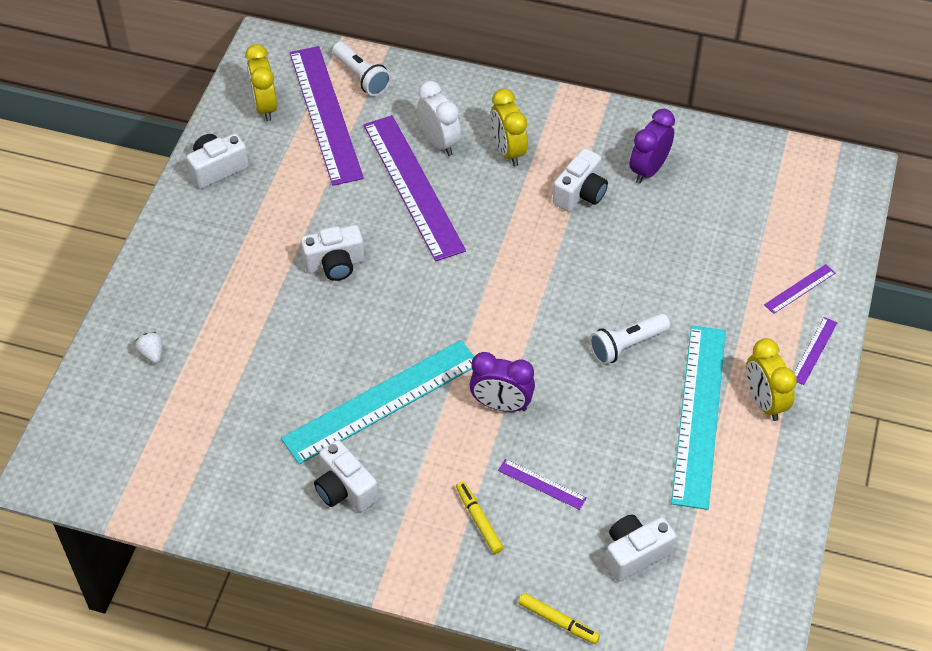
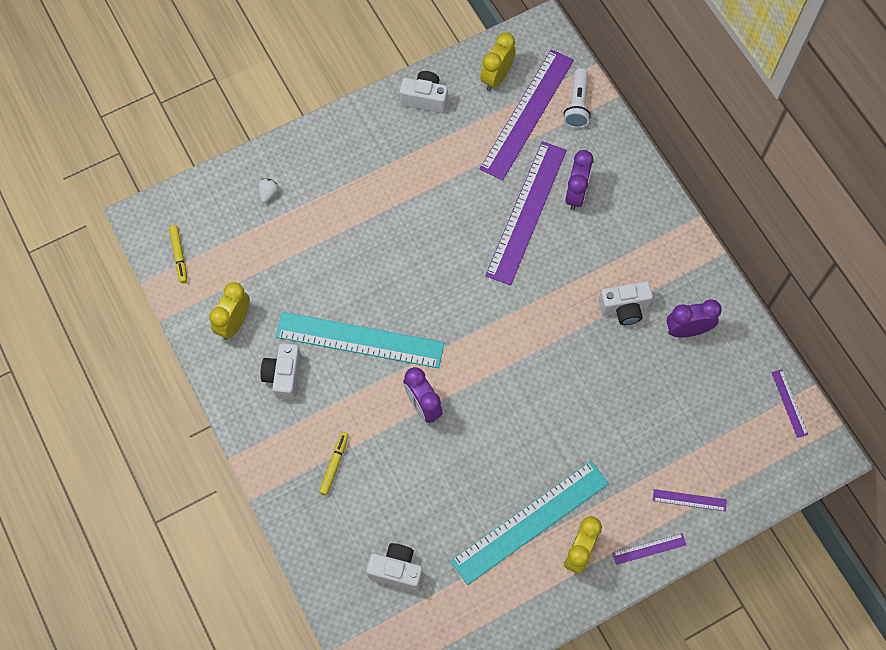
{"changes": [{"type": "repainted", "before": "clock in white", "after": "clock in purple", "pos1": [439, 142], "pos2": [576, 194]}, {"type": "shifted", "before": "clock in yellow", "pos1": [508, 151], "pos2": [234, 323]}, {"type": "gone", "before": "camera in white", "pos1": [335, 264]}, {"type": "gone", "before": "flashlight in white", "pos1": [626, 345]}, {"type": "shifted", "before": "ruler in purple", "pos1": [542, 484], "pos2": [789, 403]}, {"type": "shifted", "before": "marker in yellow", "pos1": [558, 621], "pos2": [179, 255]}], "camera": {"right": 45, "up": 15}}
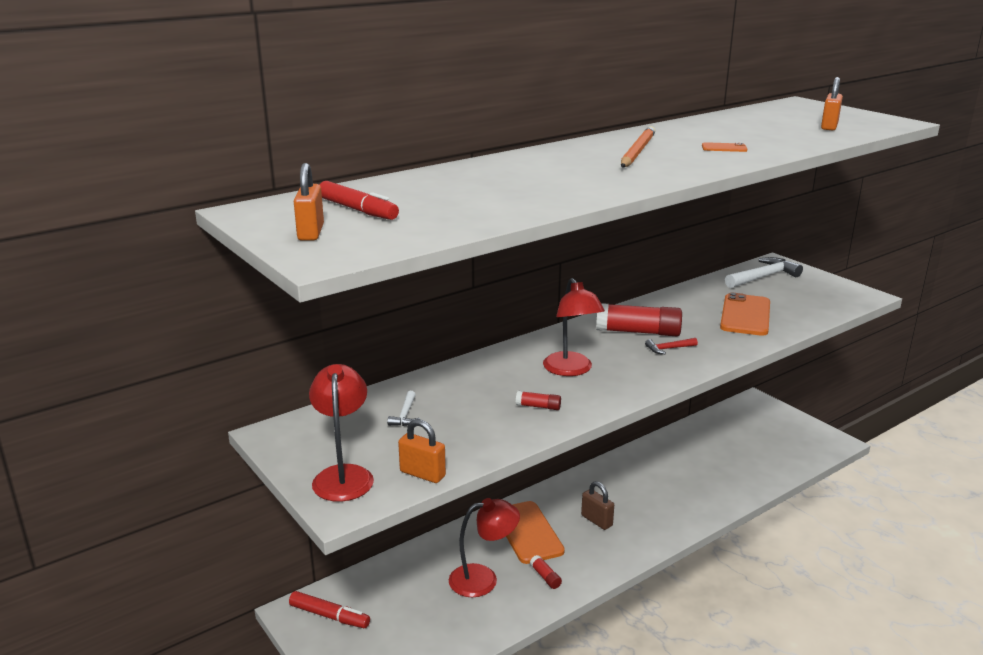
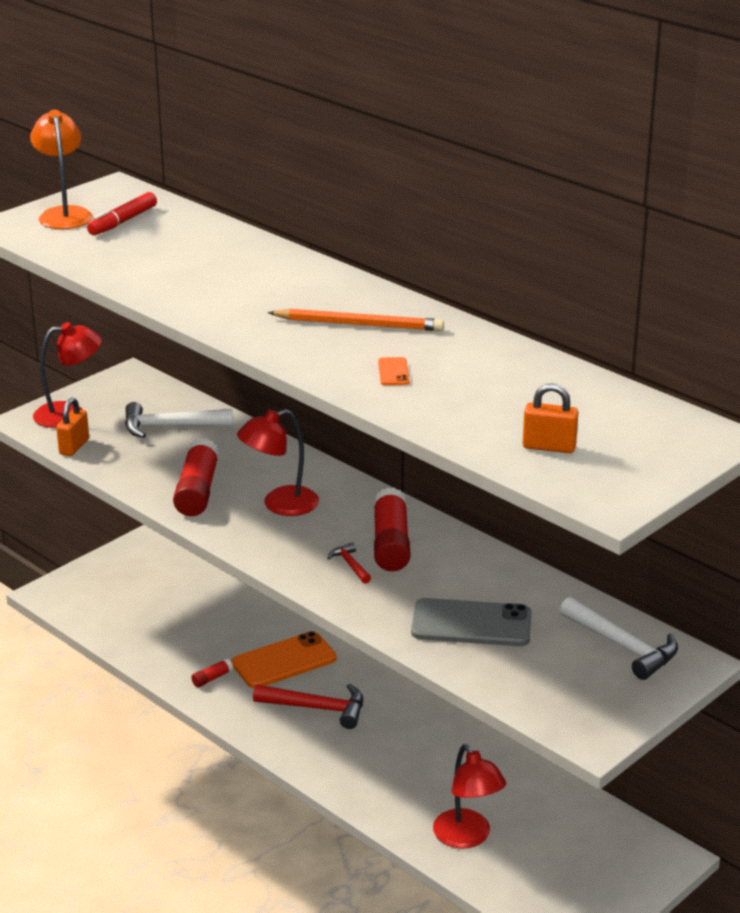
{"changes": [{"type": "swapped", "before": "padlock in orange", "after": "lamp in orange", "pos1": [311, 232], "pos2": [64, 214]}, {"type": "repainted", "before": "phone in orange", "after": "phone in grey", "pos1": [745, 315], "pos2": [471, 624]}, {"type": "scaled", "before": "hammer in white", "pos1": [405, 415], "pos2": [170, 427], "scale": 1.97}, {"type": "scaled", "before": "glue stick in red", "pos1": [538, 406], "pos2": [197, 491], "scale": 2.21}, {"type": "swapped", "before": "padlock in brown", "after": "hammer in red", "pos1": [596, 520], "pos2": [317, 708]}, {"type": "shifted", "before": "lamp in red", "pos1": [483, 579], "pos2": [467, 837]}, {"type": "gone", "before": "marker in red", "pos1": [329, 616]}], "camera": {"right": 80, "up": 5}}
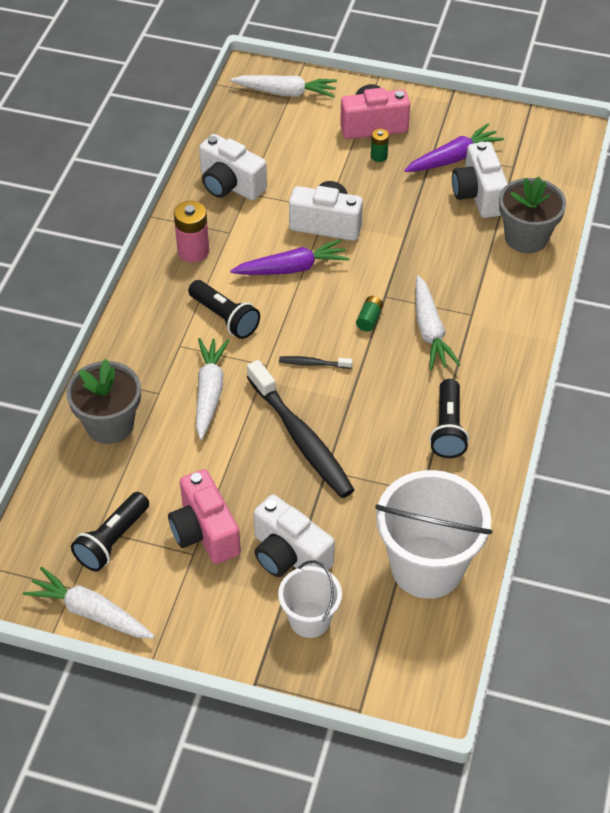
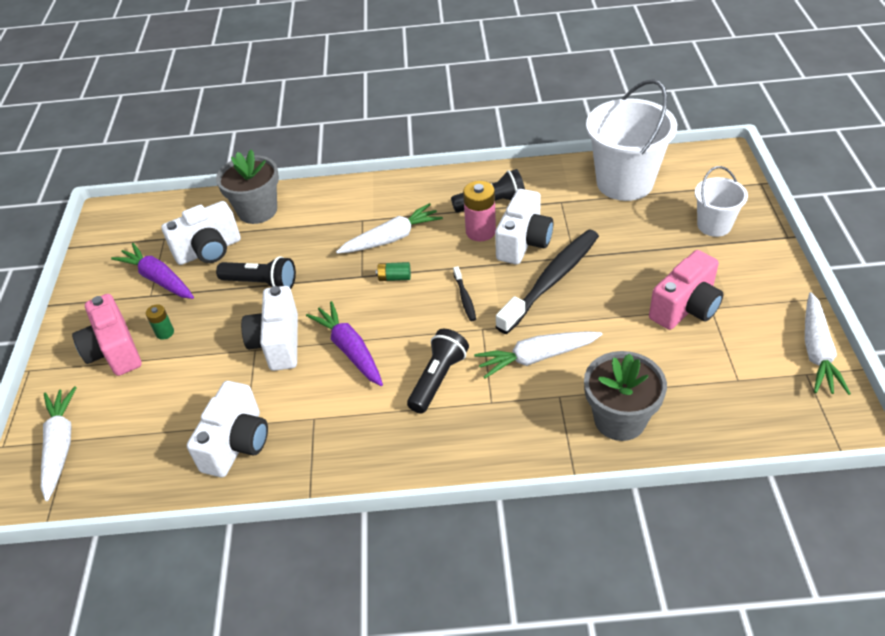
{"changes": [{"type": "shifted", "before": "battery in pink", "pos1": [193, 251], "pos2": [480, 231]}, {"type": "shifted", "before": "flashlight in black", "pos1": [112, 540], "pos2": [261, 283]}, {"type": "shifted", "before": "camera in white", "pos1": [289, 555], "pos2": [524, 242]}], "camera": {"right": -105, "up": -5}}
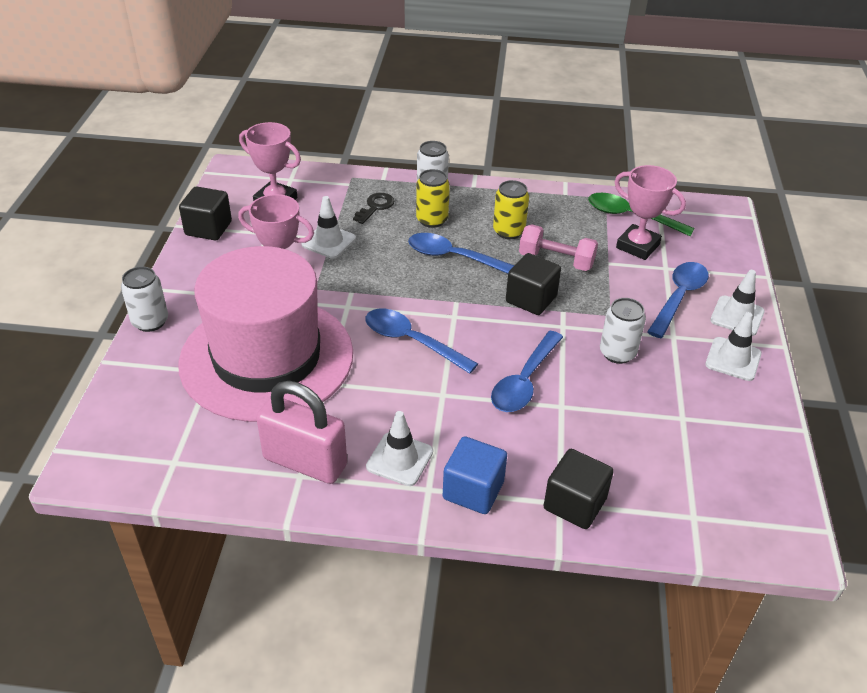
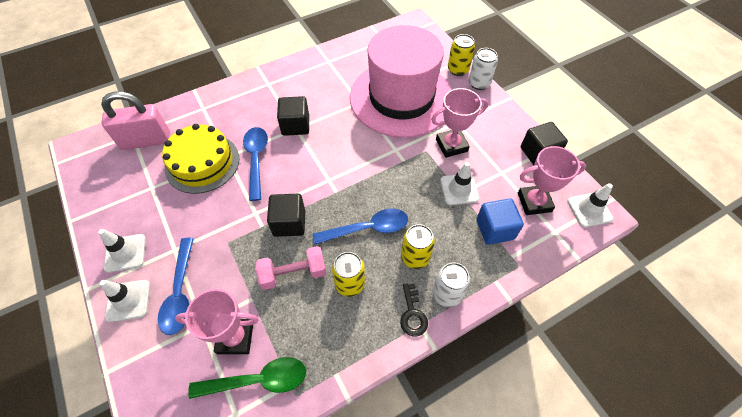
{"changes": [{"type": "shifted", "before": "key in black", "pos1": [375, 207], "pos2": [412, 314]}, {"type": "gone", "before": "can in white", "pos1": [617, 353]}, {"type": "gone", "before": "spoon in blue", "pos1": [411, 341]}, {"type": "shifted", "before": "padlock in pink", "pos1": [305, 462], "pos2": [146, 141]}, {"type": "shifted", "before": "traffic cone in white", "pos1": [399, 459], "pos2": [589, 210]}, {"type": "shifted", "before": "cube in blue", "pos1": [473, 490], "pos2": [495, 229]}, {"type": "shifted", "before": "cube in black", "pos1": [574, 504], "pos2": [295, 125]}, {"type": "new", "after": "can in yellow", "pos2": [458, 70]}, {"type": "new", "after": "cake in yellow", "pos2": [202, 163]}], "camera": {"right": 145, "up": 15}}
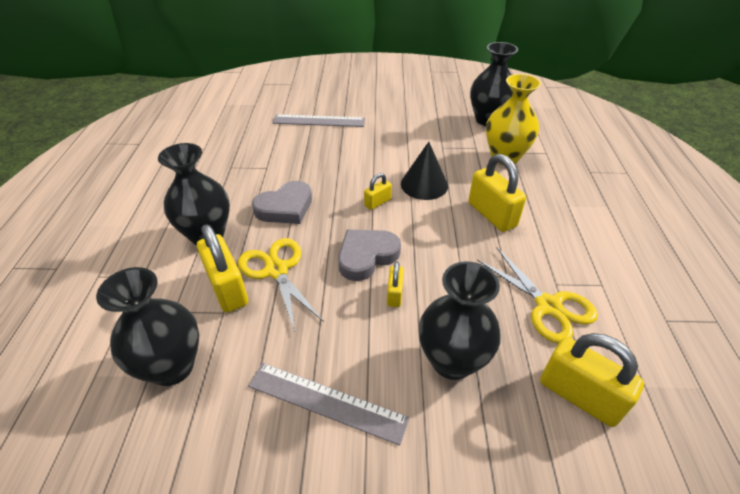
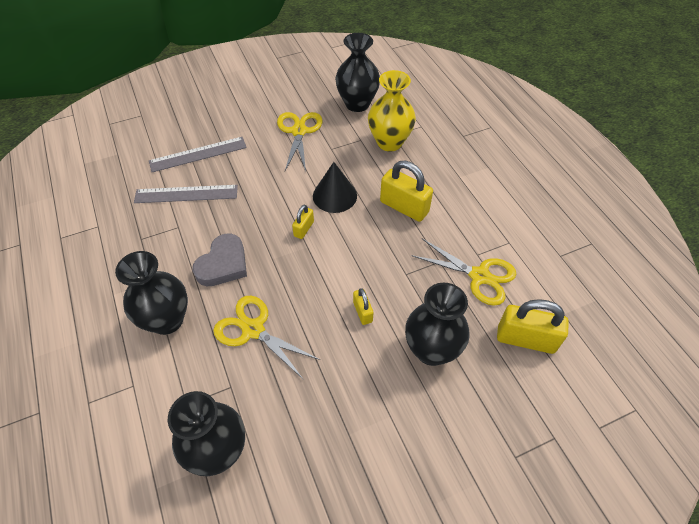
{"changes": [{"type": "gone", "before": "padlock in yellow", "pos1": [227, 288]}, {"type": "gone", "before": "heart in grey", "pos1": [366, 256]}, {"type": "shifted", "before": "ruler in grey", "pos1": [326, 402], "pos2": [186, 194]}, {"type": "new", "after": "scissors in yellow", "pos2": [299, 131]}], "camera": {"right": -25, "up": 10}}
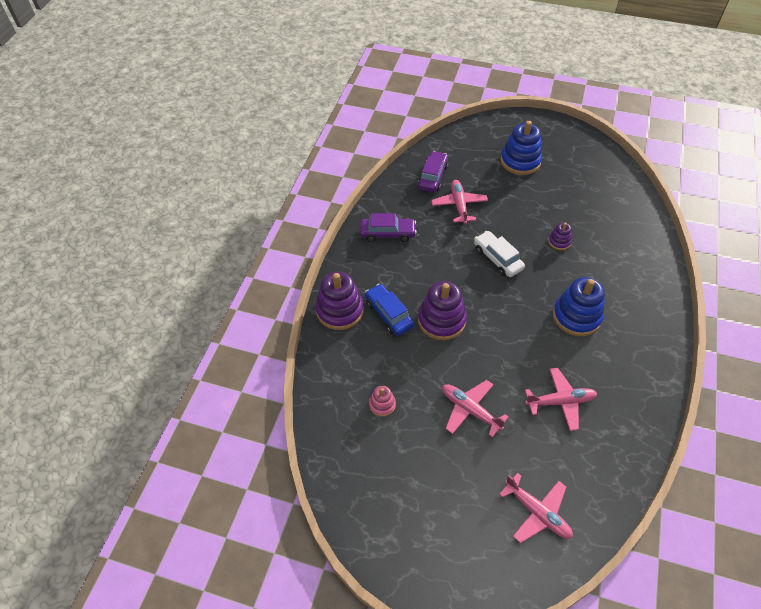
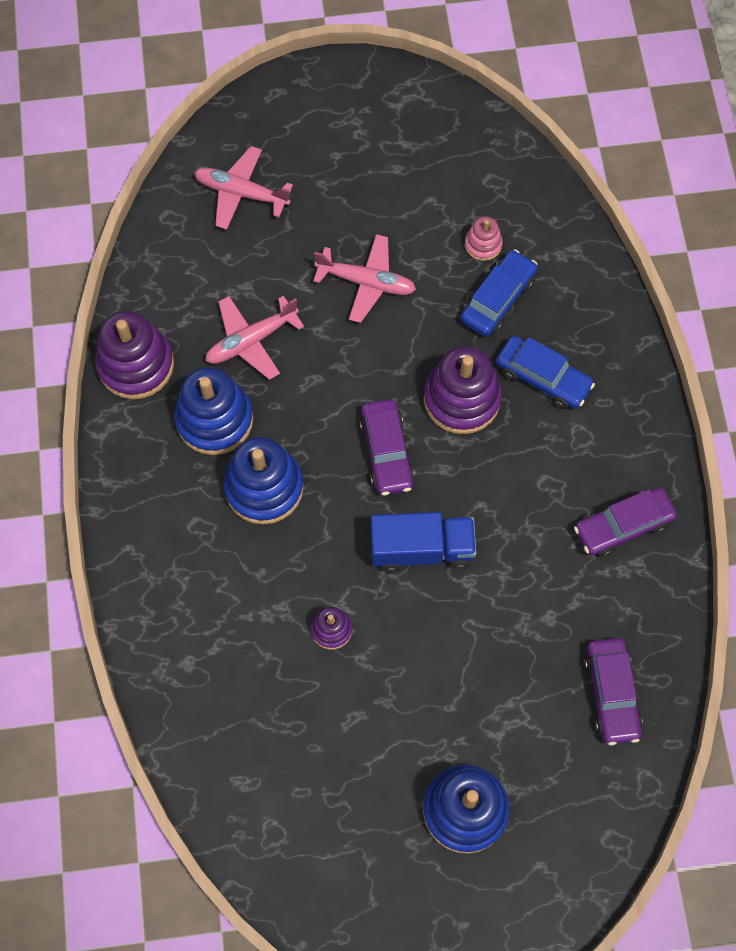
{"changes": [{"type": "gone", "before": "plane in pink", "pos1": [459, 205]}, {"type": "swapped", "before": "car in white", "after": "truck in blue", "pos1": [497, 259], "pos2": [421, 549]}, {"type": "shifted", "before": "stacking toy in purple", "pos1": [340, 310], "pos2": [136, 365]}, {"type": "new", "after": "car in blue", "pos2": [498, 299]}, {"type": "new", "after": "stacking toy in blue", "pos2": [214, 419]}, {"type": "new", "after": "car in purple", "pos2": [386, 452]}], "camera": {"right": 155, "up": 15}}
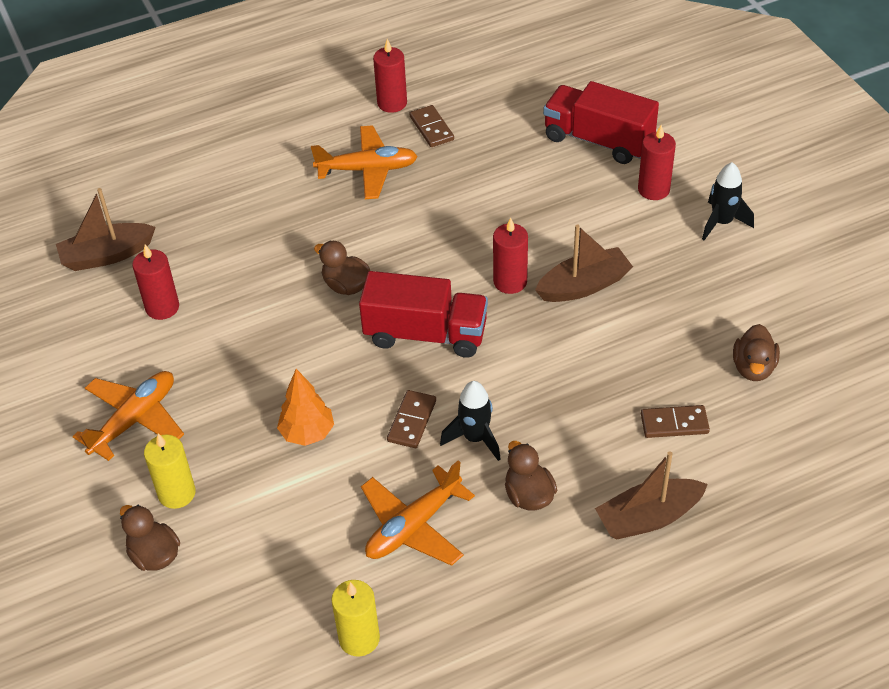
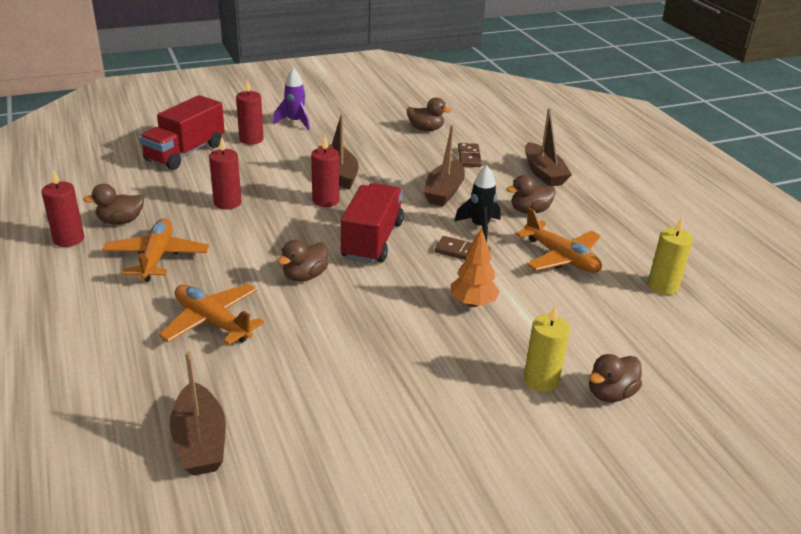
{"changes": [{"type": "swapped", "before": "domino in brown", "after": "duck in brown", "pos1": [431, 128], "pos2": [120, 221]}, {"type": "repainted", "before": "rocket in black", "after": "rocket in purple", "pos1": [722, 223], "pos2": [295, 122]}, {"type": "shifted", "before": "candle in red", "pos1": [162, 307], "pos2": [227, 203]}, {"type": "shifted", "before": "plane in orange", "pos1": [134, 420], "pos2": [212, 322]}, {"type": "new", "after": "boat in brown", "pos2": [444, 192]}], "camera": {"right": -90, "up": -15}}
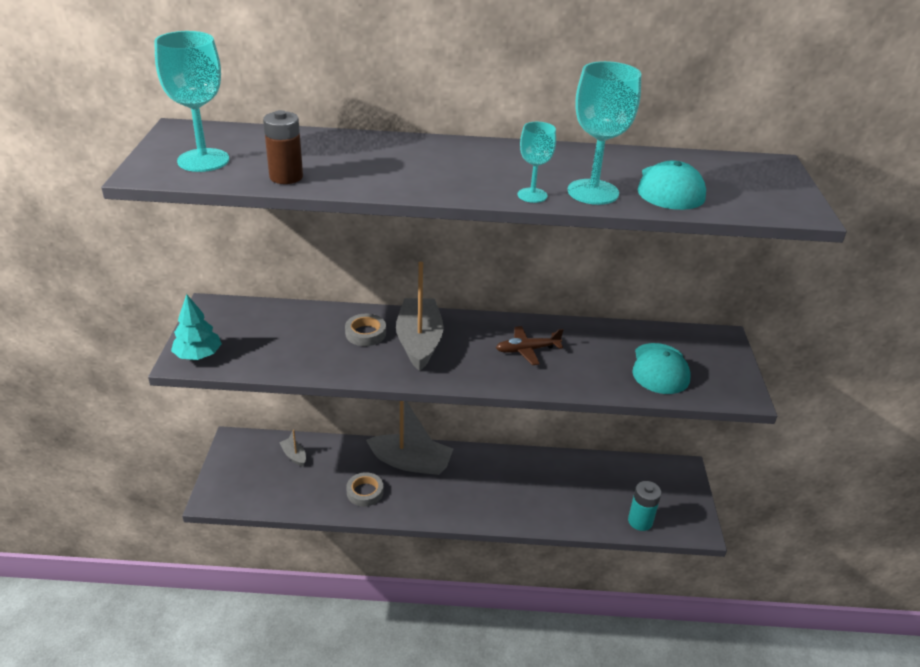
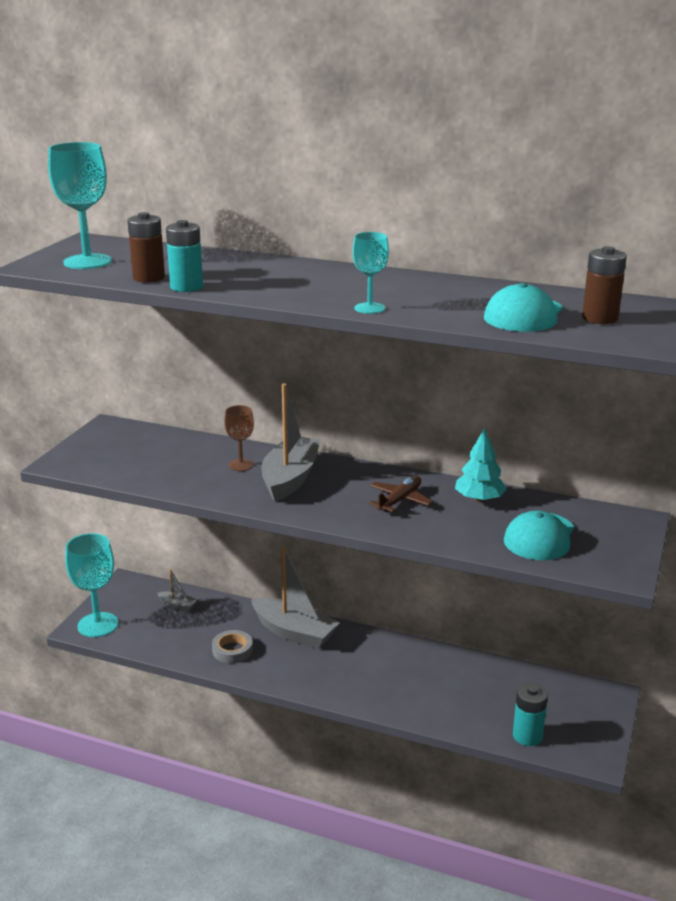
{"changes": [{"type": "shifted", "before": "goblet in turquoise", "pos1": [593, 192], "pos2": [98, 625]}, {"type": "shifted", "before": "tree in turquoise", "pos1": [198, 355], "pos2": [479, 499]}, {"type": "swapped", "before": "tape in grey", "after": "goblet in brown", "pos1": [365, 333], "pos2": [241, 465]}, {"type": "rotated", "before": "plane in brown", "pos1": [527, 350], "pos2": [399, 500], "turn": 120}, {"type": "rotated", "before": "boat in grey", "pos1": [294, 456], "pos2": [177, 605], "turn": 135}, {"type": "new", "after": "battery in turquoise", "pos2": [186, 287]}, {"type": "new", "after": "battery in brown", "pos2": [600, 318]}], "camera": {"right": 20, "up": -10}}
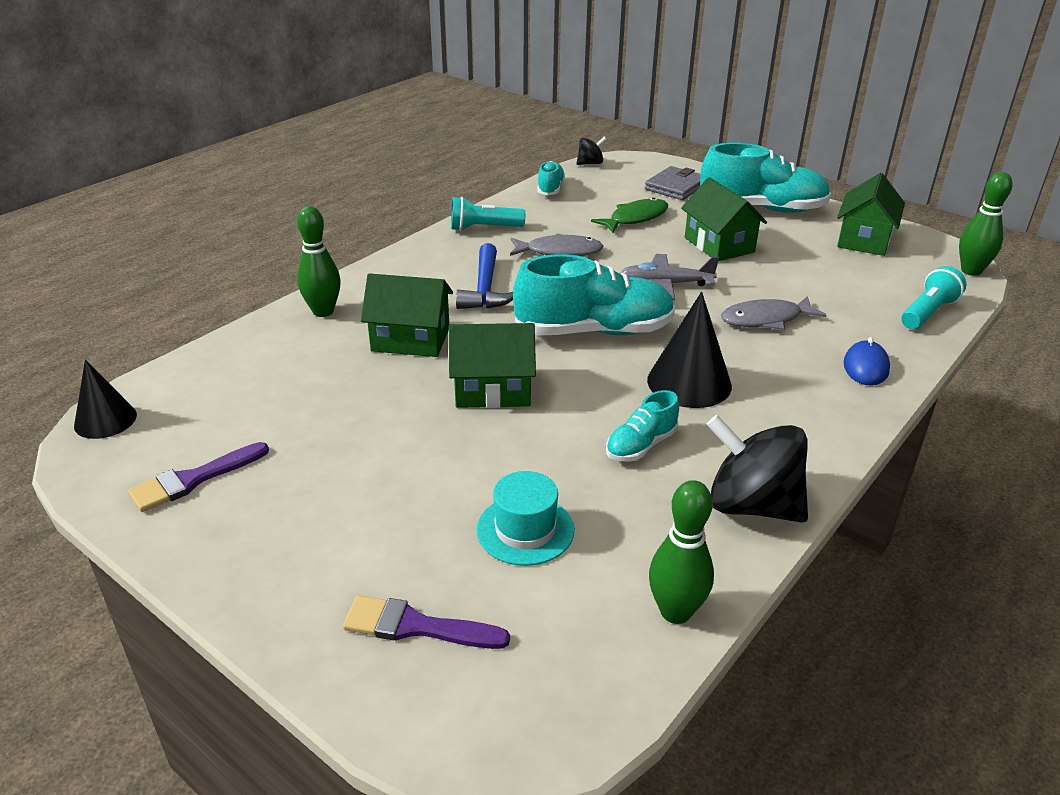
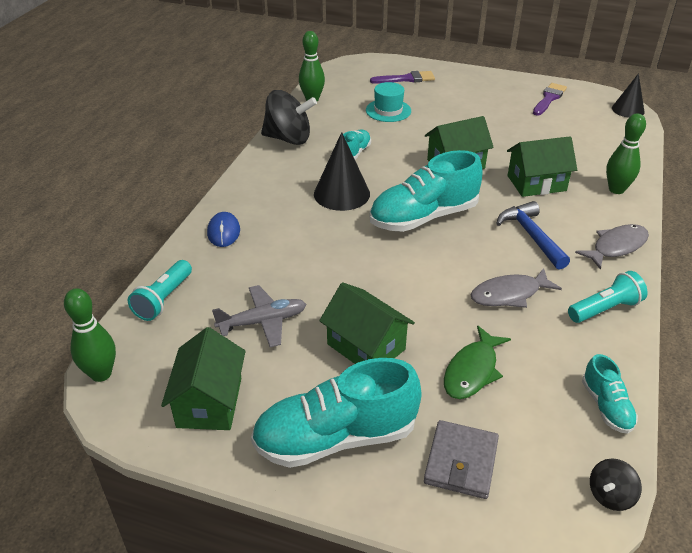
{"changes": [{"type": "shifted", "before": "plane in grey", "pos1": [665, 284], "pos2": [263, 322]}, {"type": "shifted", "before": "fish in grey", "pos1": [766, 319], "pos2": [616, 247]}], "camera": {"right": 160, "up": 5}}
